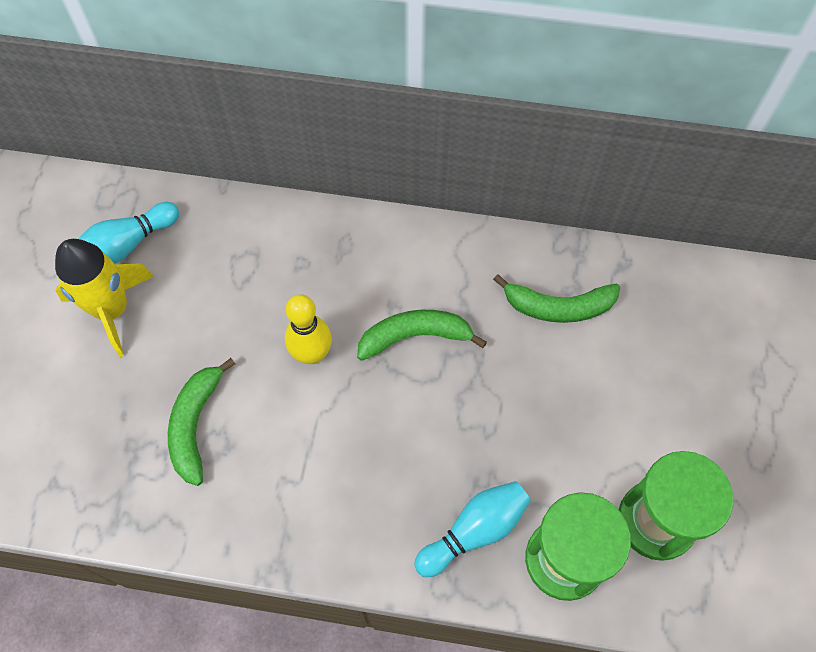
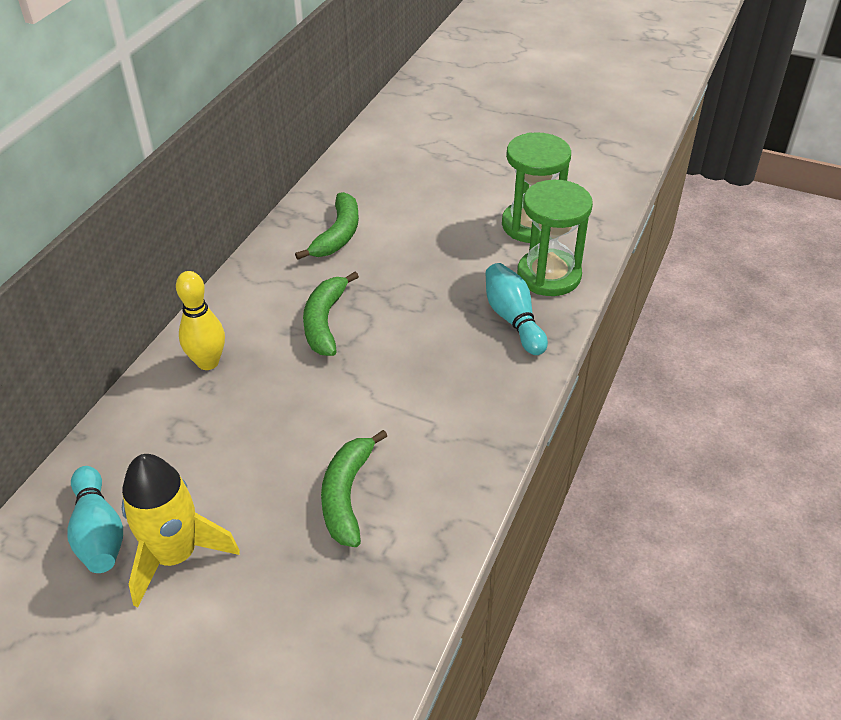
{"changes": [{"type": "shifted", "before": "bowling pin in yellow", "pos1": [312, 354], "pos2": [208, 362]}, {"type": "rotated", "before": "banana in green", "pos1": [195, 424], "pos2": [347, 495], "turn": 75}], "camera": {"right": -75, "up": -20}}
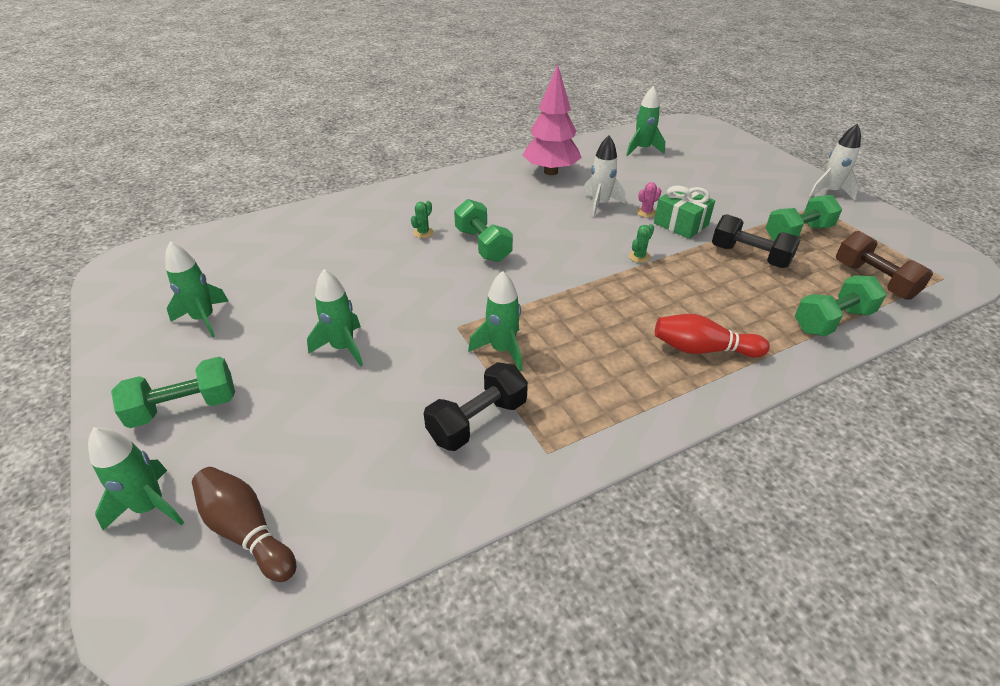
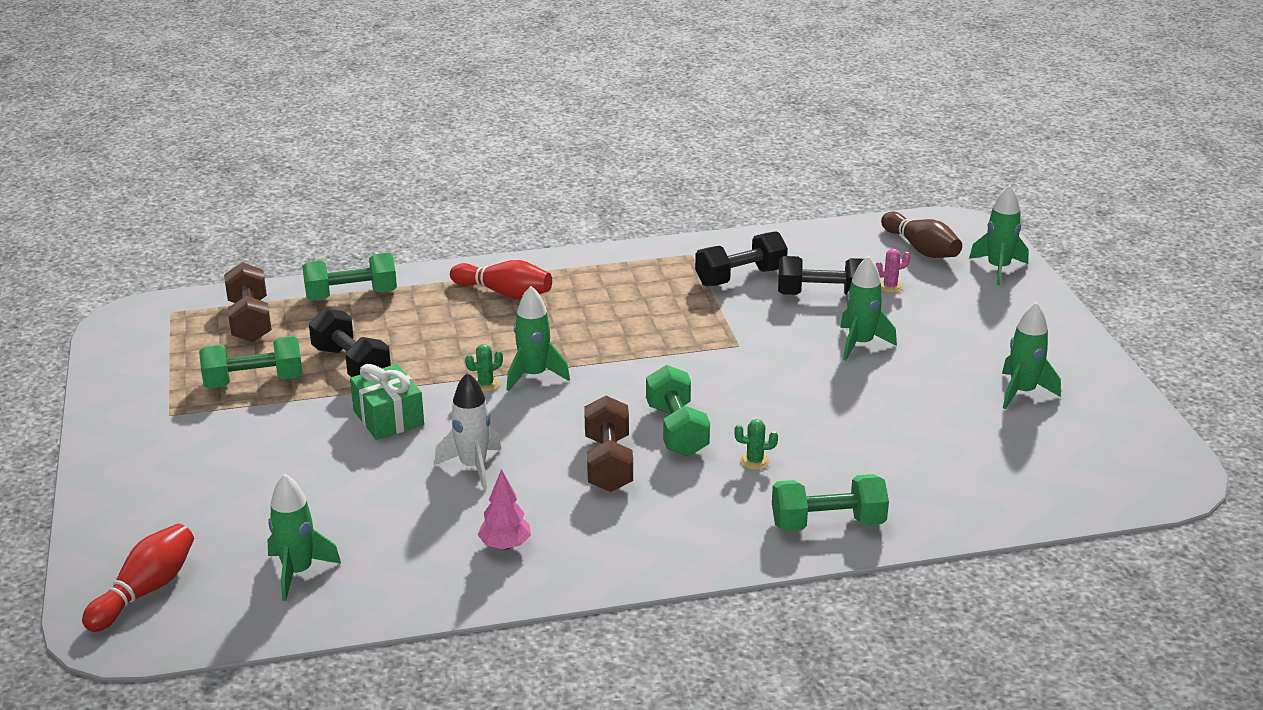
{"changes": [{"type": "scaled", "before": "tree in pink", "pos1": [551, 172], "pos2": [505, 545], "scale": 0.51}, {"type": "gone", "before": "rocket in white", "pos1": [829, 192]}, {"type": "shifted", "before": "cactus in pink", "pos1": [646, 212], "pos2": [890, 286]}, {"type": "rotated", "before": "cactus in green", "pos1": [423, 232], "pos2": [754, 461], "turn": 45}, {"type": "shifted", "before": "rocket in green", "pos1": [502, 350], "pos2": [534, 375]}, {"type": "shifted", "before": "dumbbell in green", "pos1": [184, 407], "pos2": [827, 523]}, {"type": "new", "after": "dumbbell in black", "pos2": [822, 295]}, {"type": "new", "after": "dumbbell in brown", "pos2": [608, 463]}, {"type": "new", "after": "bowling pin in red", "pos2": [145, 591]}], "camera": {"right": -165, "up": -10}}
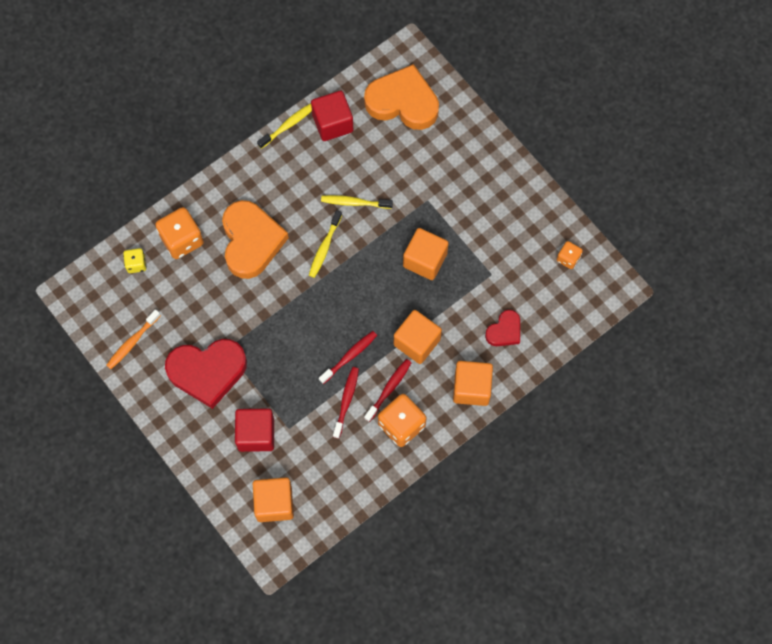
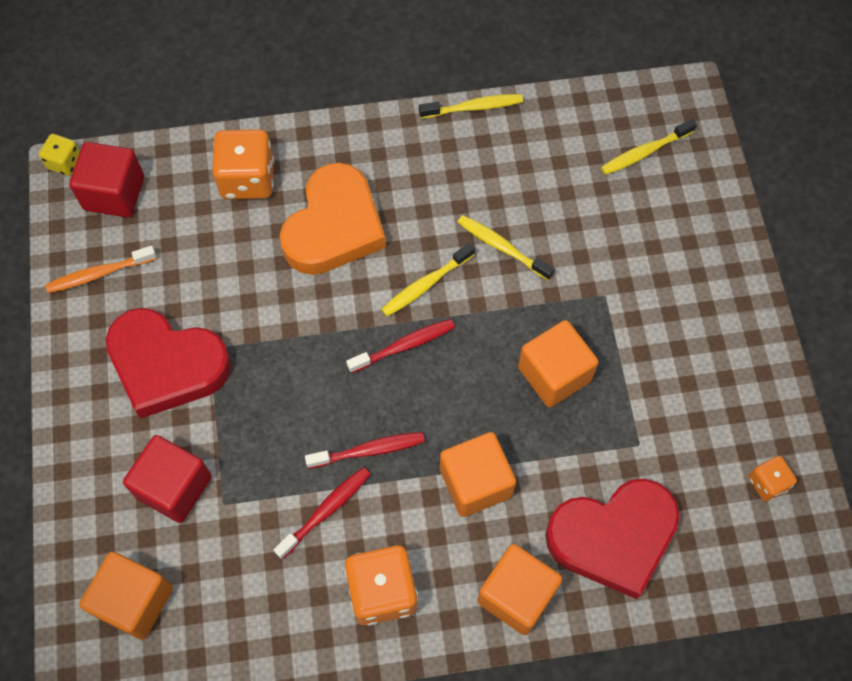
{"changes": [{"type": "swapped", "before": "heart in orange", "after": "toothbrush in yellow", "pos1": [403, 102], "pos2": [644, 152]}, {"type": "shifted", "before": "cube in red", "pos1": [333, 123], "pos2": [114, 193]}, {"type": "shifted", "before": "dice in yellow", "pos1": [136, 264], "pos2": [64, 162]}, {"type": "scaled", "before": "heart in red", "pos1": [504, 331], "pos2": [613, 537], "scale": 1.94}, {"type": "shifted", "before": "toothbrush in red", "pos1": [389, 389], "pos2": [404, 345]}], "camera": {"right": 30, "up": -5}}
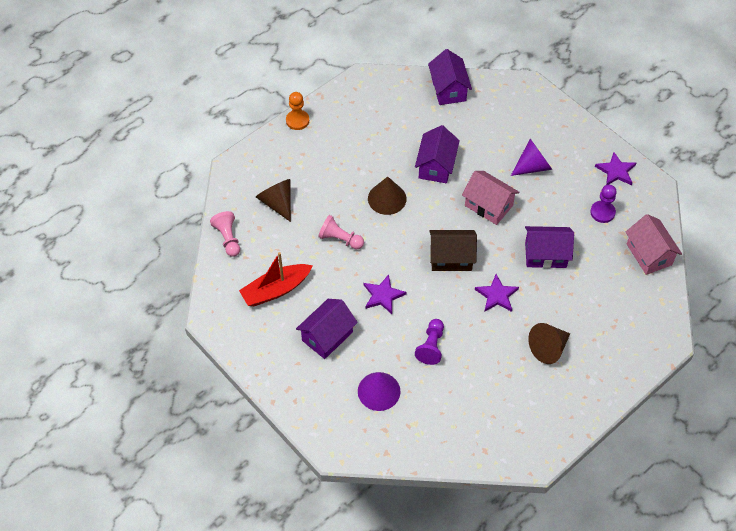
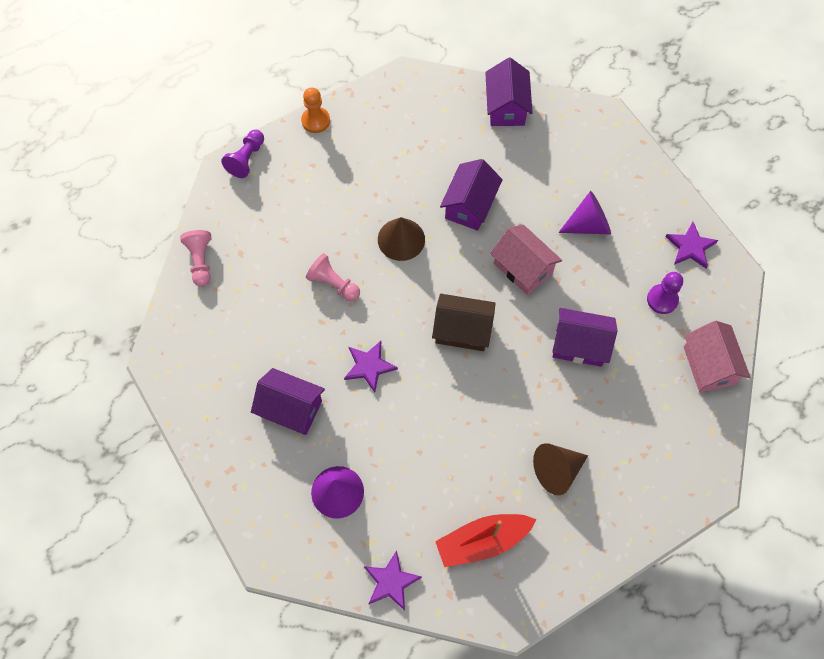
{"changes": [{"type": "gone", "before": "cone in brown", "pos1": [277, 203]}, {"type": "shifted", "before": "boat in red", "pos1": [276, 290], "pos2": [482, 541]}, {"type": "shifted", "before": "star in purple", "pos1": [496, 295], "pos2": [391, 582]}, {"type": "rotated", "before": "house in purple", "pos1": [327, 336], "pos2": [291, 409], "turn": 60}, {"type": "shifted", "before": "pawn in purple", "pos1": [431, 346], "pos2": [246, 159]}], "camera": {"right": 10, "up": 10}}
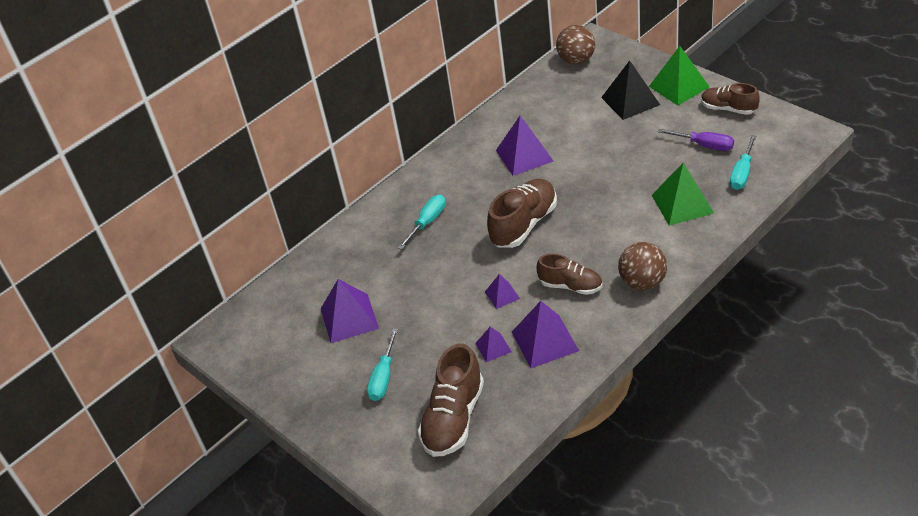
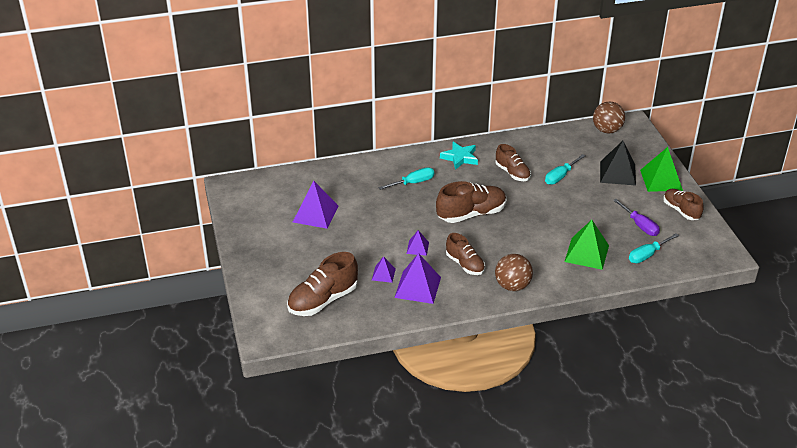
{"changes": [{"type": "swapped", "before": "pyramid in purple", "after": "shoe in brown", "pos1": [524, 155], "pos2": [512, 173]}, {"type": "shifted", "before": "screwdriver in turquoise", "pos1": [383, 377], "pos2": [560, 176]}, {"type": "new", "after": "star in turquoise", "pos2": [460, 157]}], "camera": {"right": 25, "up": -5}}
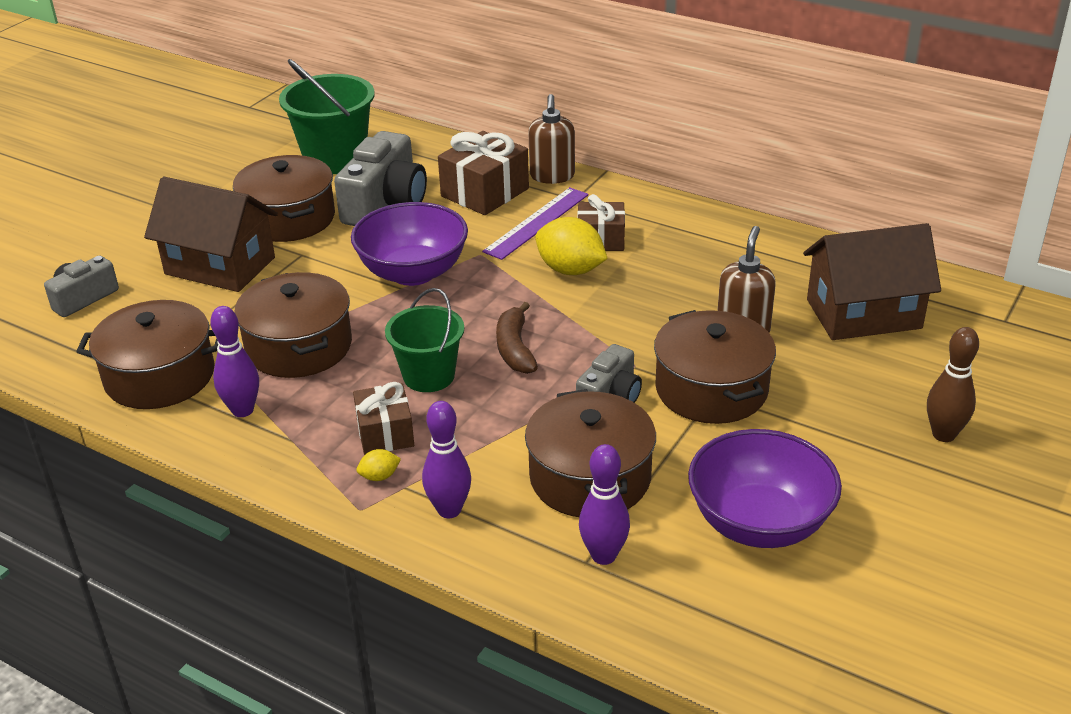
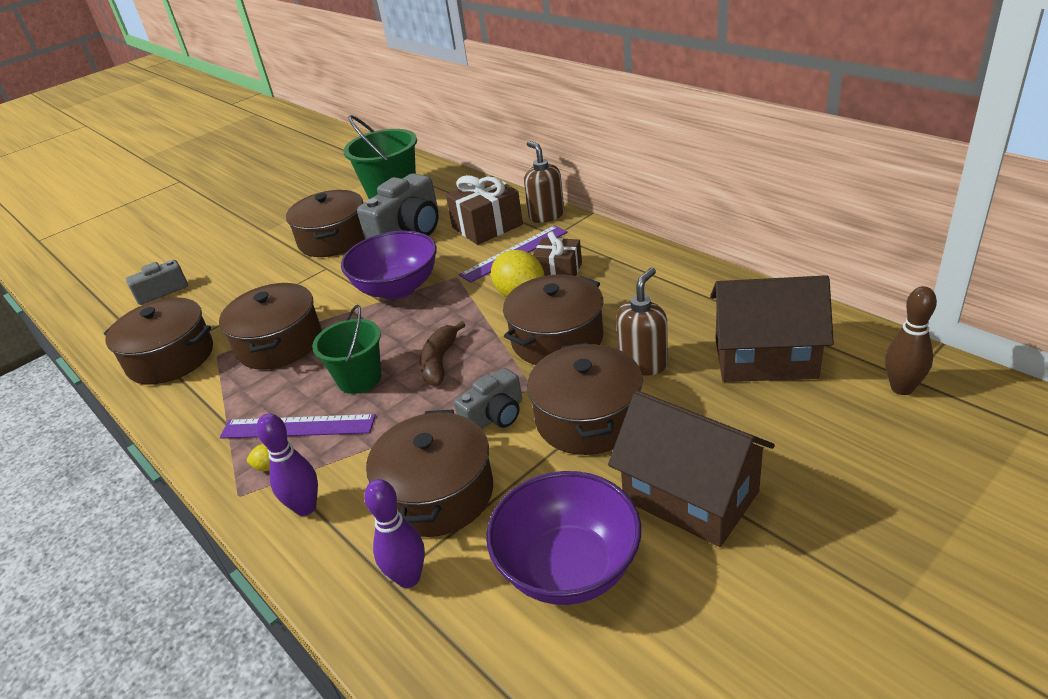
{"changes": [{"type": "rotated", "before": "soap dispenser in brown", "pos1": [552, 176], "pos2": [546, 215], "turn": 135}, {"type": "shifted", "before": "house in brown", "pos1": [220, 266], "pos2": [690, 496]}, {"type": "gone", "before": "bowling pin in purple", "pos1": [242, 410]}, {"type": "shifted", "before": "bowling pin in brown", "pos1": [943, 434], "pos2": [902, 388]}, {"type": "swapped", "before": "gift in brown", "after": "ruler in purple", "pos1": [385, 433], "pos2": [297, 427]}, {"type": "new", "after": "pot in brown", "pos2": [557, 339]}], "camera": {"right": 20, "up": 0}}
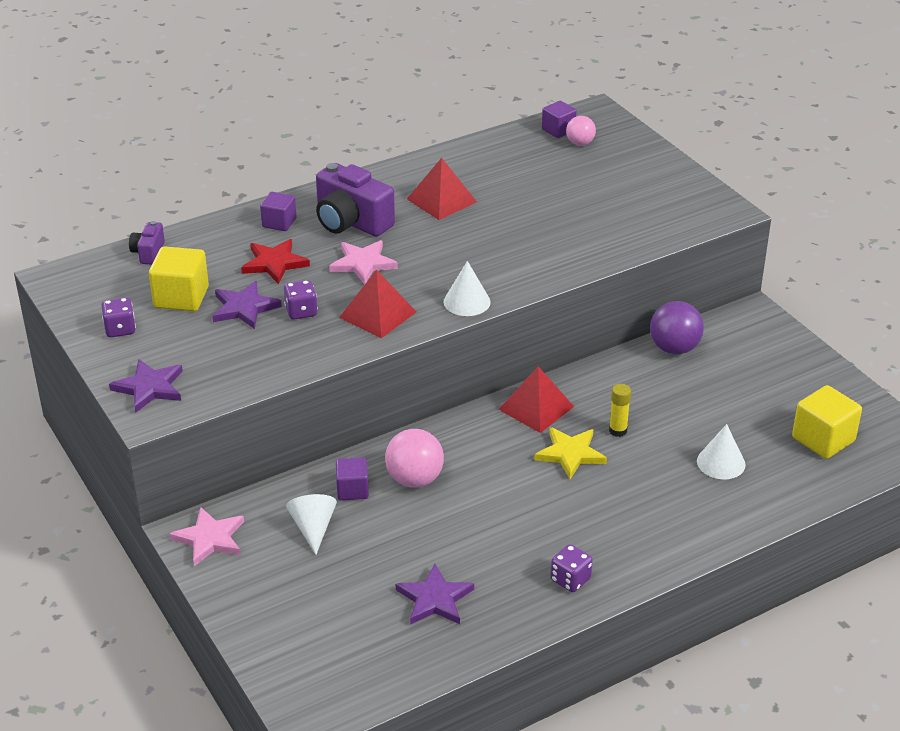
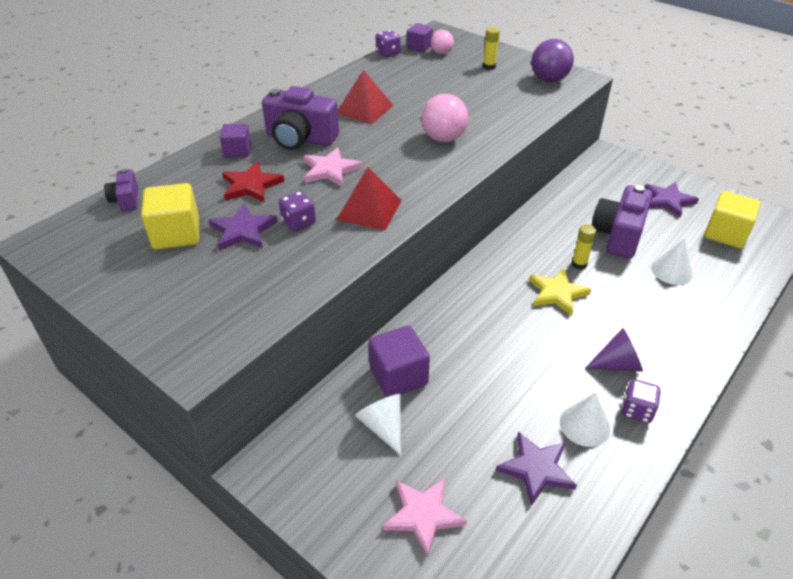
{"changes": [{"type": "shifted", "before": "cone in white", "pos1": [467, 302], "pos2": [584, 425]}, {"type": "shifted", "before": "dice in purple", "pos1": [120, 329], "pos2": [388, 53]}, {"type": "shifted", "before": "ball in purple", "pos1": [674, 348], "pos2": [549, 80]}, {"type": "shifted", "before": "star in purple", "pos1": [149, 387], "pos2": [668, 200]}, {"type": "gone", "before": "pyramid in red", "pos1": [536, 408]}, {"type": "shifted", "before": "ball in pink", "pos1": [414, 479], "pos2": [443, 138]}, {"type": "scaled", "before": "cube in purple", "pos1": [352, 490], "pos2": [398, 376], "scale": 1.58}, {"type": "shifted", "before": "star in pink", "pos1": [210, 539], "pos2": [423, 515]}, {"type": "new", "after": "glue stick in yellow", "pos2": [489, 67]}, {"type": "new", "after": "camera in purple", "pos2": [618, 235]}, {"type": "new", "after": "cone in purple", "pos2": [617, 364]}], "camera": {"right": -20, "up": 5}}
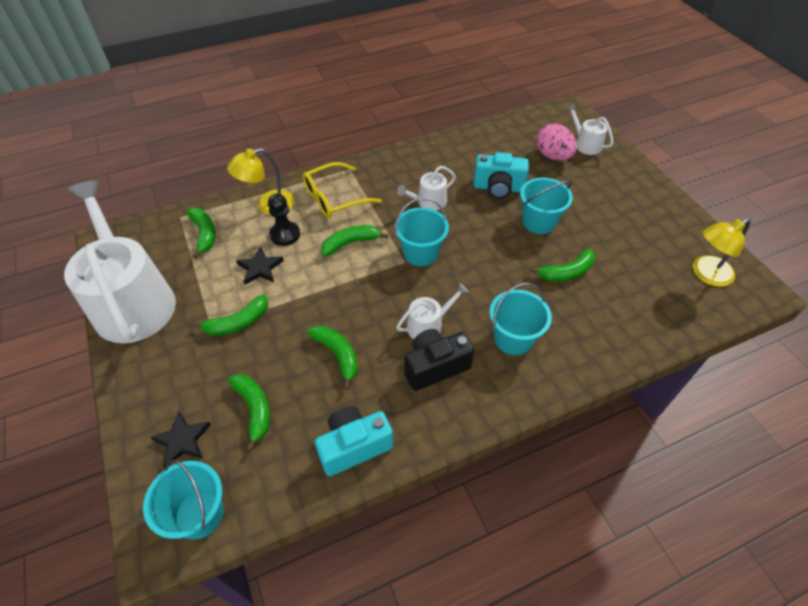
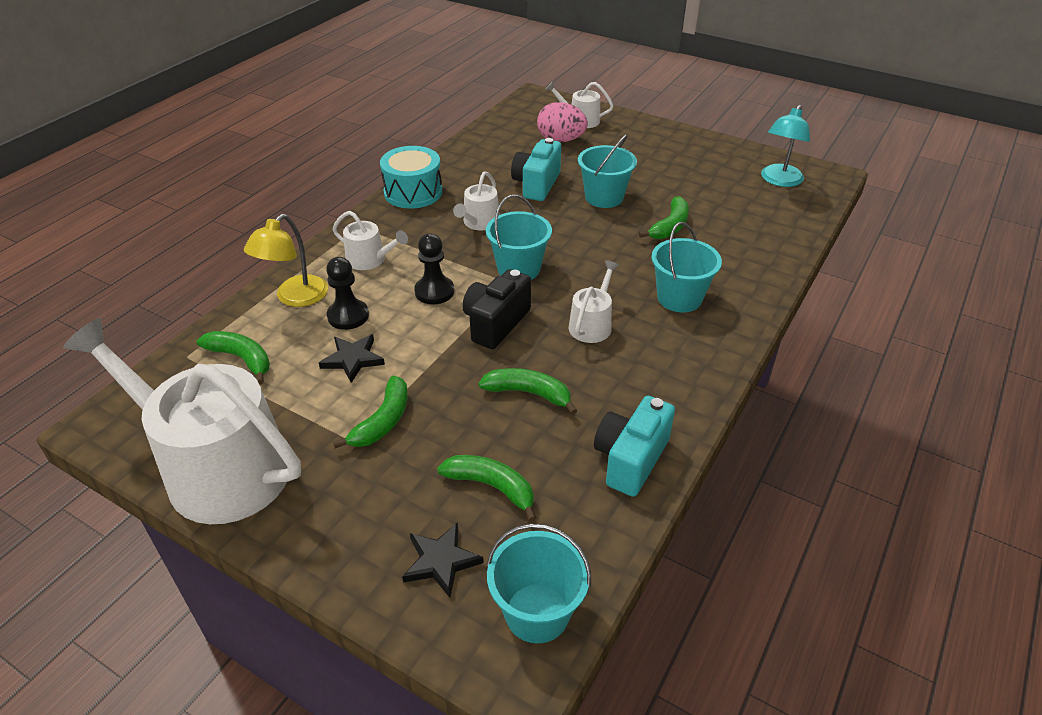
{"changes": [{"type": "rotated", "before": "camera in turquoise", "pos1": [498, 188], "pos2": [536, 184], "turn": 135}, {"type": "swapped", "before": "glasses in yellow", "after": "watering can in white", "pos1": [334, 198], "pos2": [370, 260]}, {"type": "repainted", "before": "lamp in yellow", "after": "lamp in turquoise", "pos1": [706, 274], "pos2": [779, 181]}, {"type": "swapped", "before": "banana in green", "after": "pawn in black", "pos1": [350, 243], "pos2": [434, 291]}, {"type": "shifted", "before": "camera in black", "pos1": [435, 367], "pos2": [496, 323]}, {"type": "new", "after": "drum in turquoise", "pos2": [413, 192]}], "camera": {"right": -35, "up": -10}}
